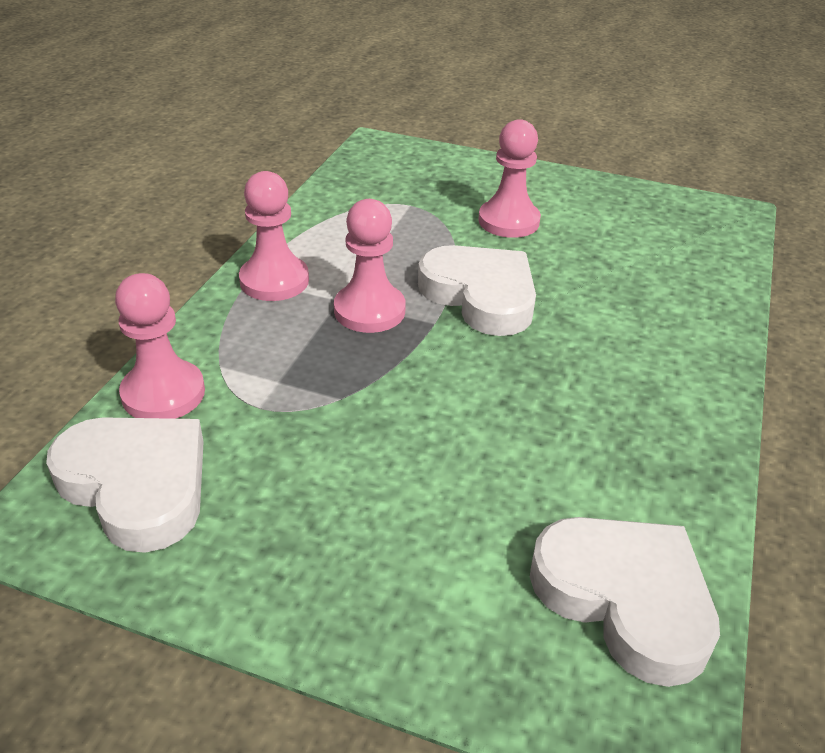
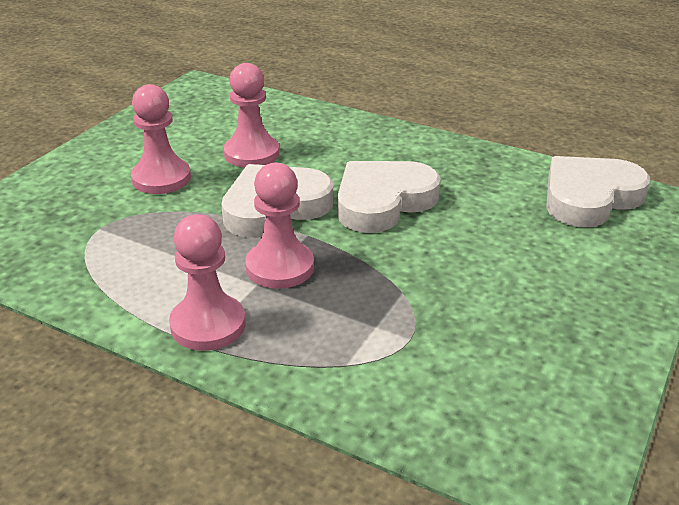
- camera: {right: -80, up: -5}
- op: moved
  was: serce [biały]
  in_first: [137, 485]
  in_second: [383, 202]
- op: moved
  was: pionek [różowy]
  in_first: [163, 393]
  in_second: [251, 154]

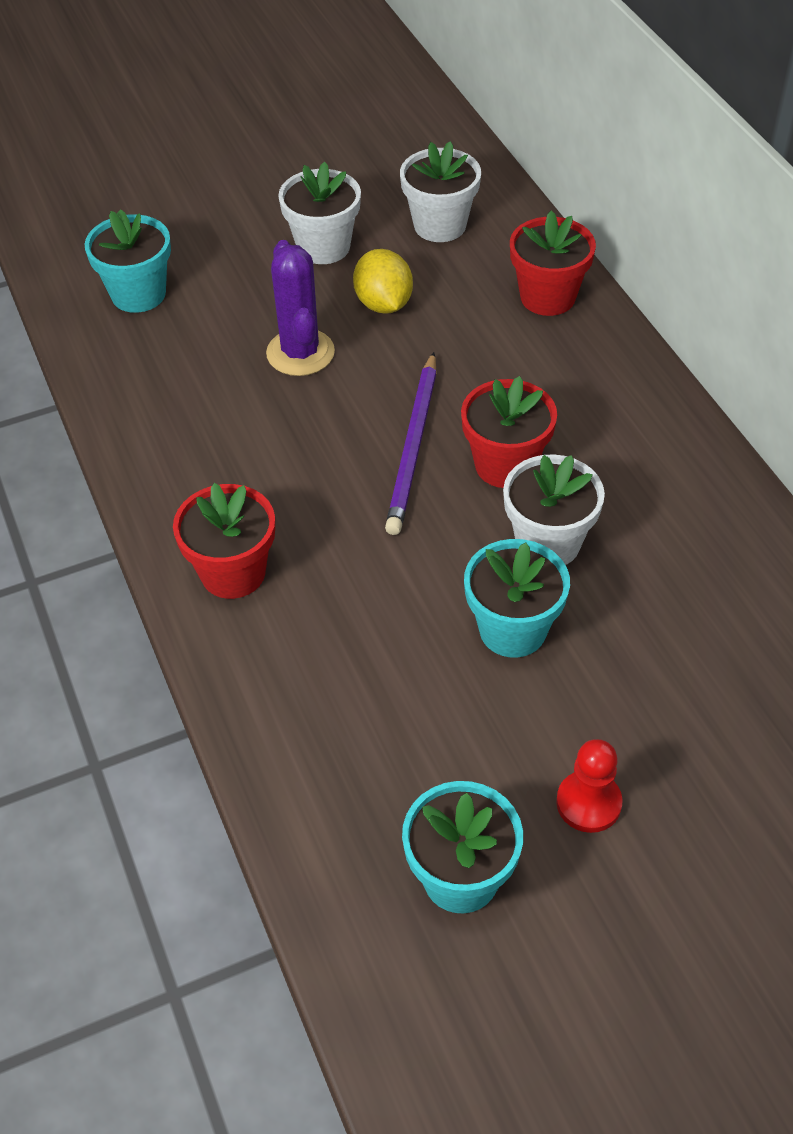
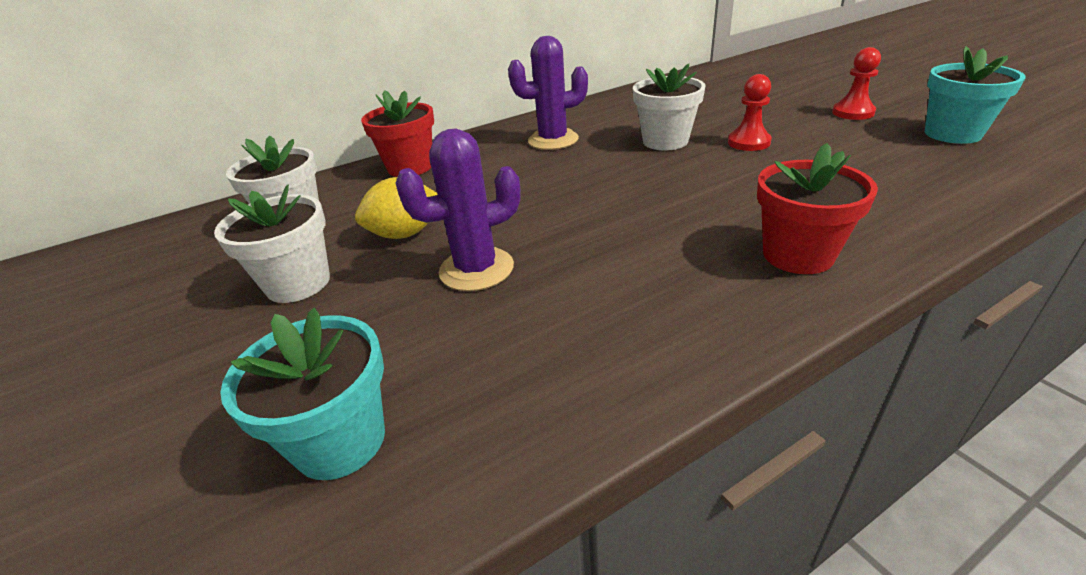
- camera: {right: -95, up: -15}
- op: removed
  was: ołówek [fioletowy]
  in_first: [413, 447]
- op: removed
  was: doniczka [czerwony]
  in_first: [505, 465]
- op: added
  now: kaktus [fioletowy]
  in_second: [553, 140]
- op: replaced
  was: doniczka [turkusowy]
  now: pionek [czerwony]
  in_first: [512, 630]
  in_second: [748, 142]

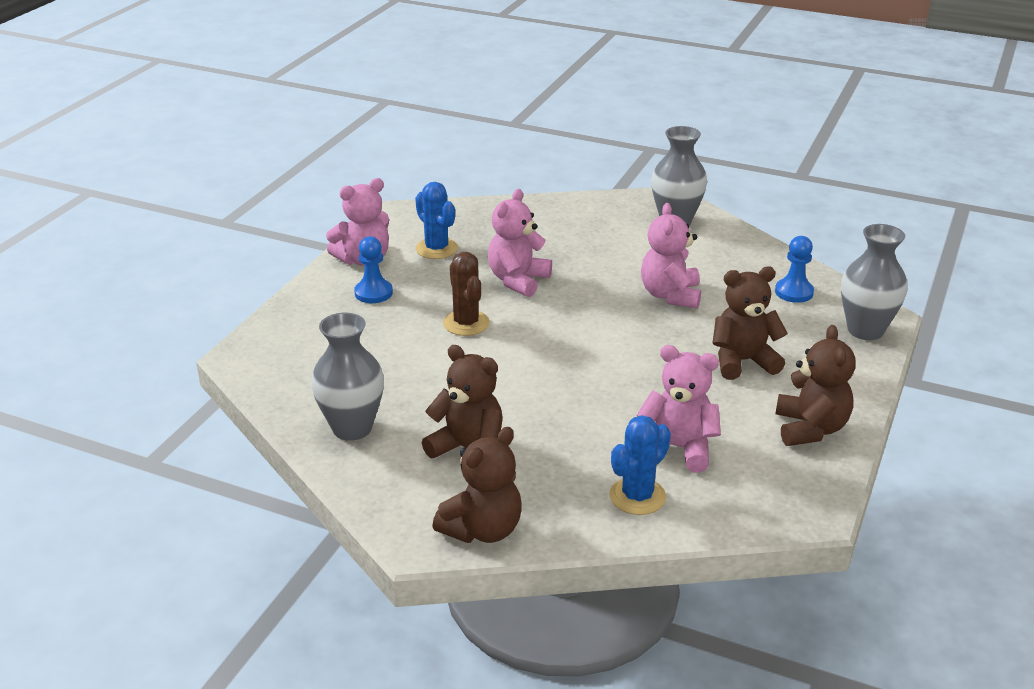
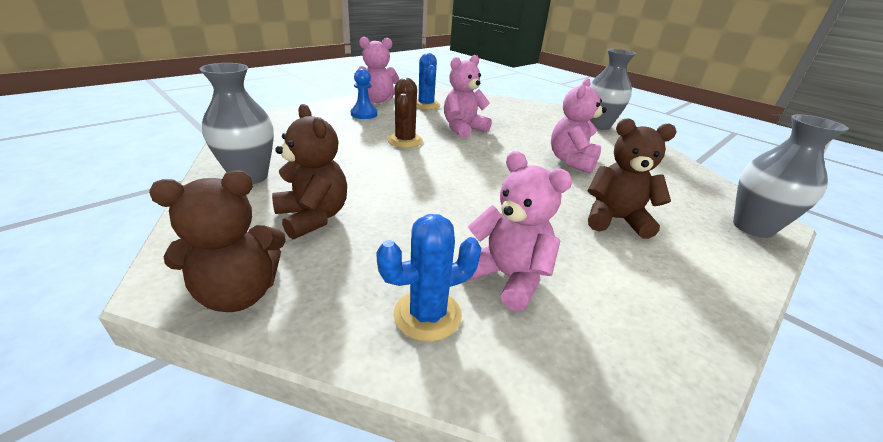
- camera: {right: 20, up: 0}
- op: removed
  was: pionek [niebieski]
  in_first: [794, 292]
- op: removed
  was: miś [brązowy]
  in_first: [810, 429]

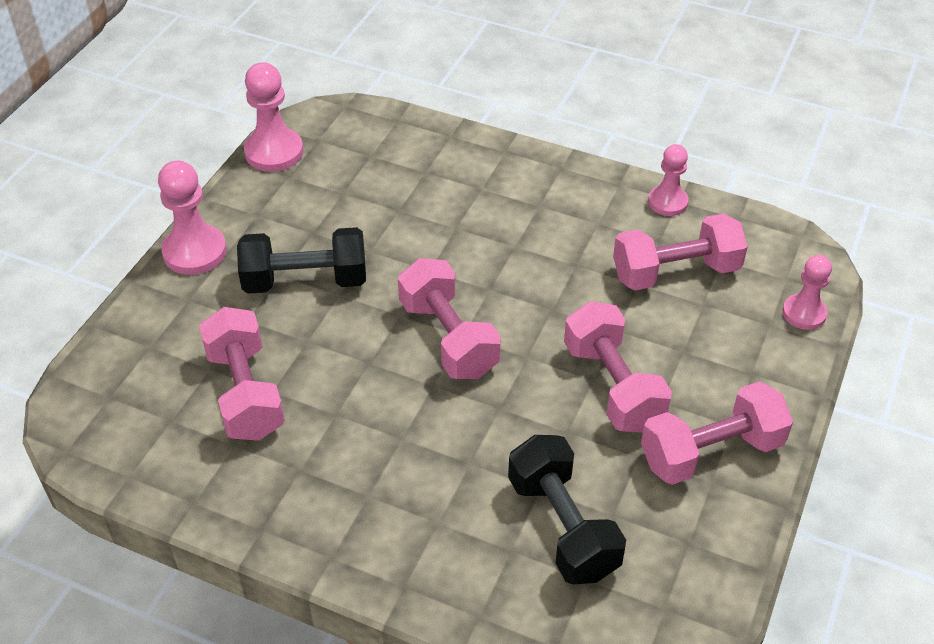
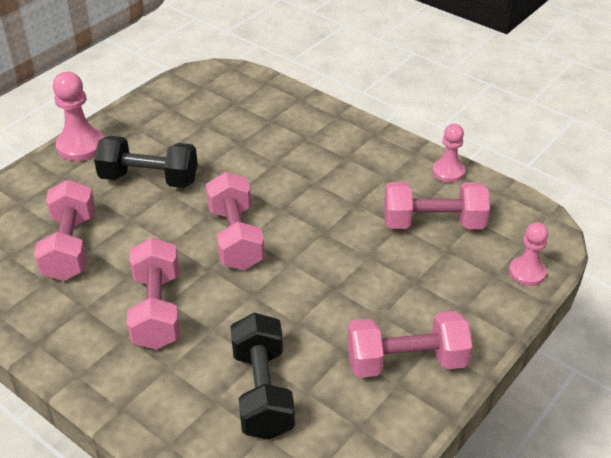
- camera: {right: 15, up: -5}
- op: removed
  was: pionek [różowy]
  in_first: [274, 152]
- op: moved
  was: hantel [różowy]
  in_first: [613, 386]
  in_second: [157, 310]

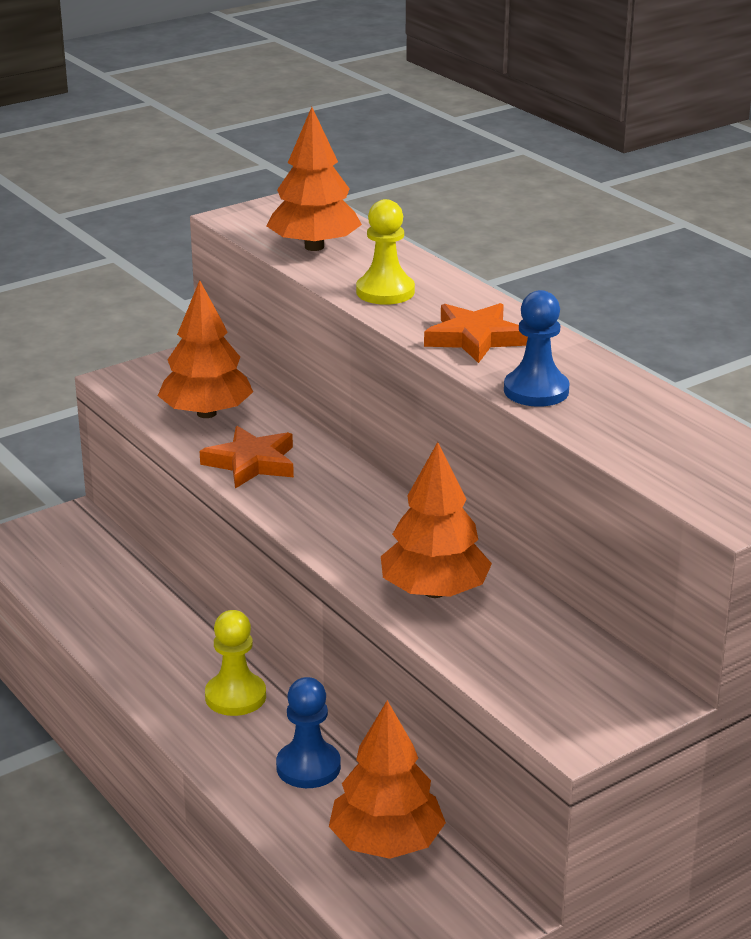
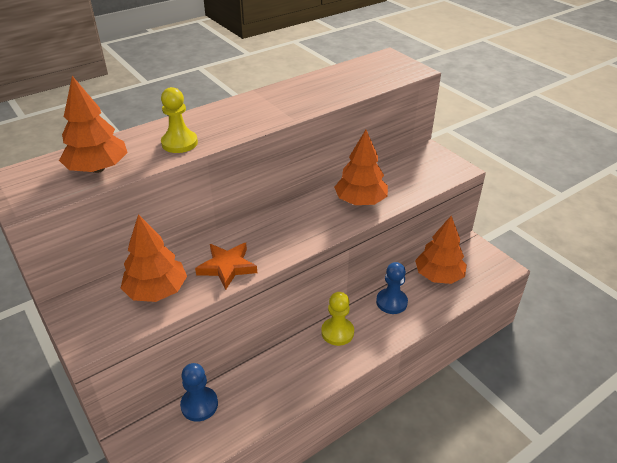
- camera: {right: -90, up: 10}
- op: removed
  was: gwiazda [pomarańczowy]
  in_first: [474, 338]
- op: moved
  was: pionek [niebieski]
  in_first: [536, 391]
  in_second: [199, 405]

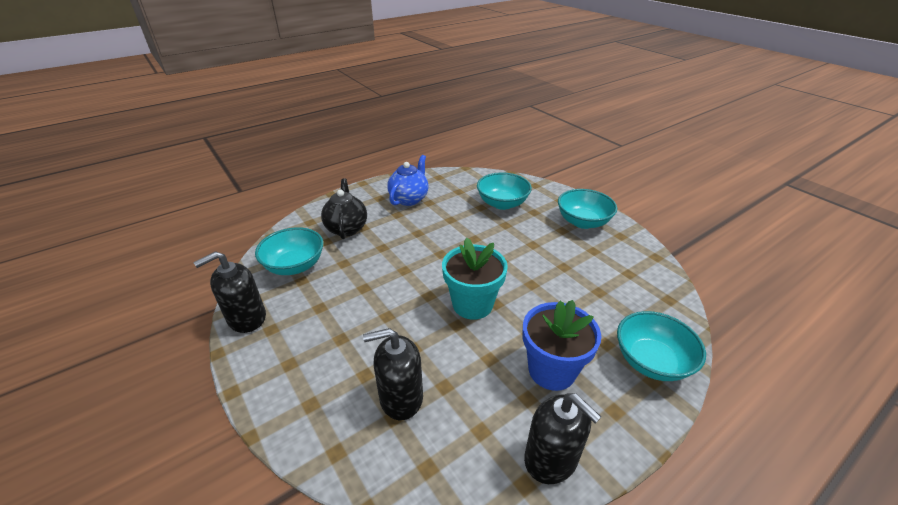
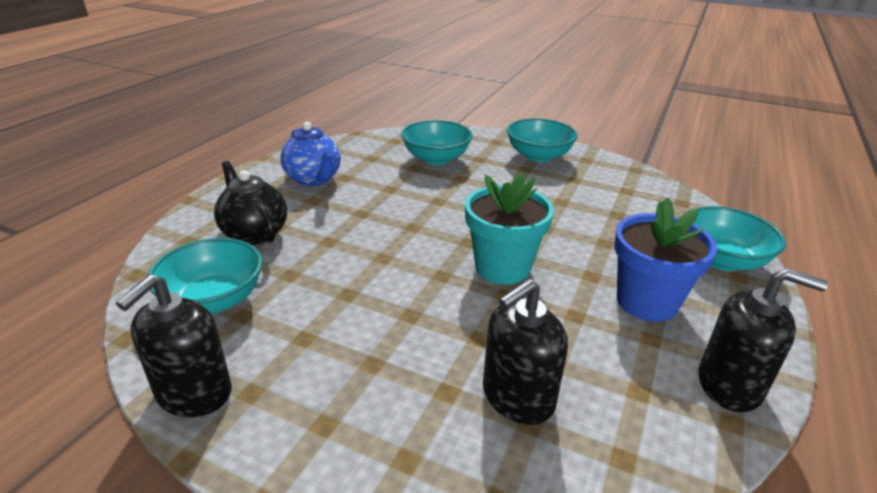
- camera: {right: -30, up: -5}
- op: turned
  was: imbryk [niebieski]
  in_first: [409, 199]
  in_second: [314, 179]
  clockwise: 150

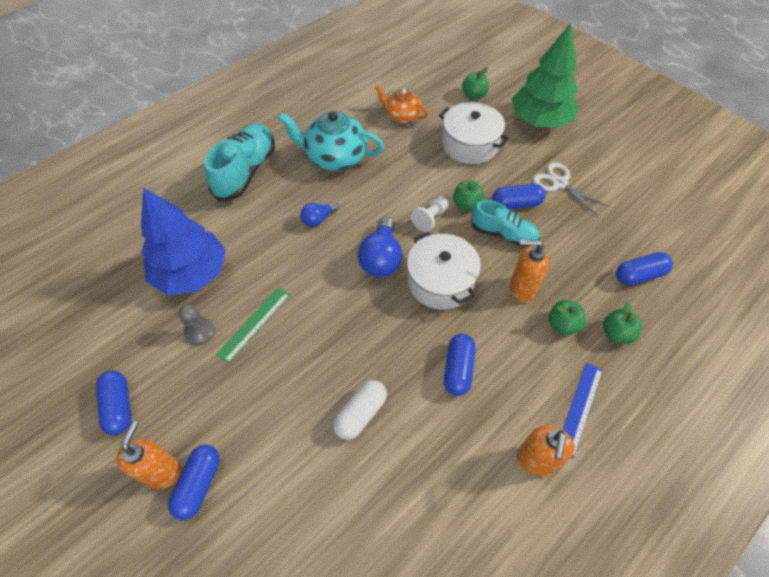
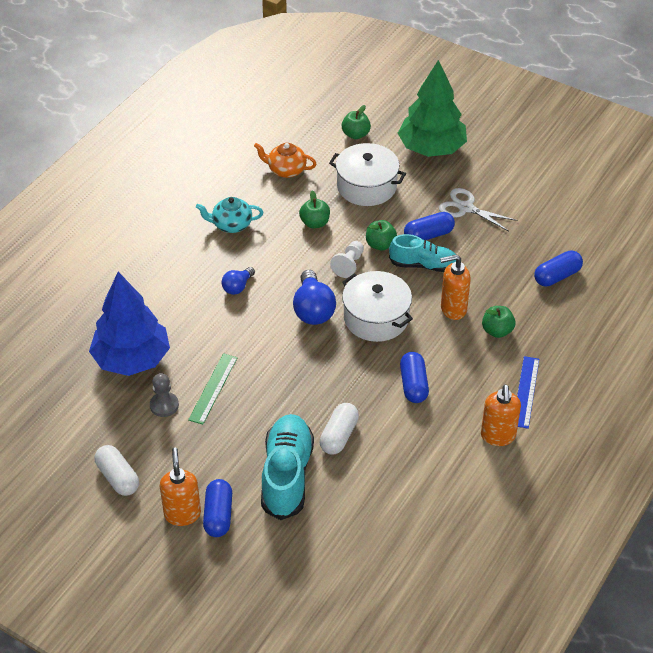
- camera: {right: -15, up: -10}
- op: moved
  was: but [turkusowy]
  in_first: [245, 171]
  in_second: [287, 475]
- op: moved
  was: jabłko [zielony]
  in_first: [616, 333]
  in_second: [315, 223]
- op: recoloured
  was: kapsułka [niebieski]
  now: kapsułka [biały]
  in_first: [119, 406]
  in_second: [118, 478]
- op: resized
  was: imbryk [turkusowy]
  in_first: [335, 157]
  in_second: [231, 225]
  ratio: 0.61

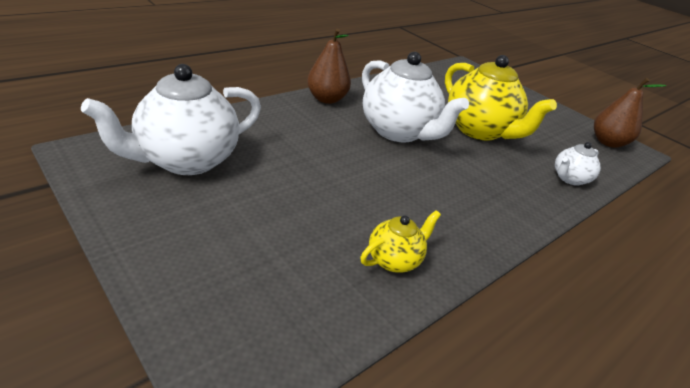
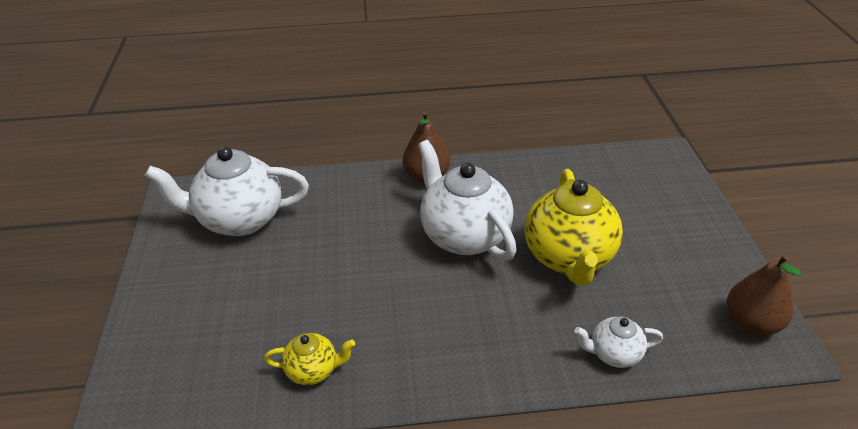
- camera: {right: 40, up: 5}
- op: turned
  was: imbryk [biały]
  in_first: [398, 132]
  in_second: [464, 236]
  clockwise: 150

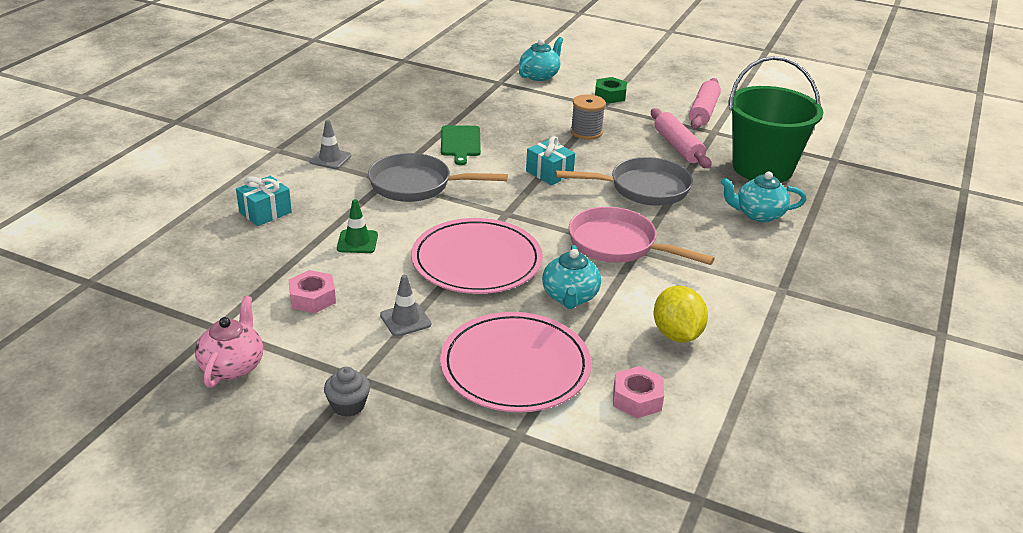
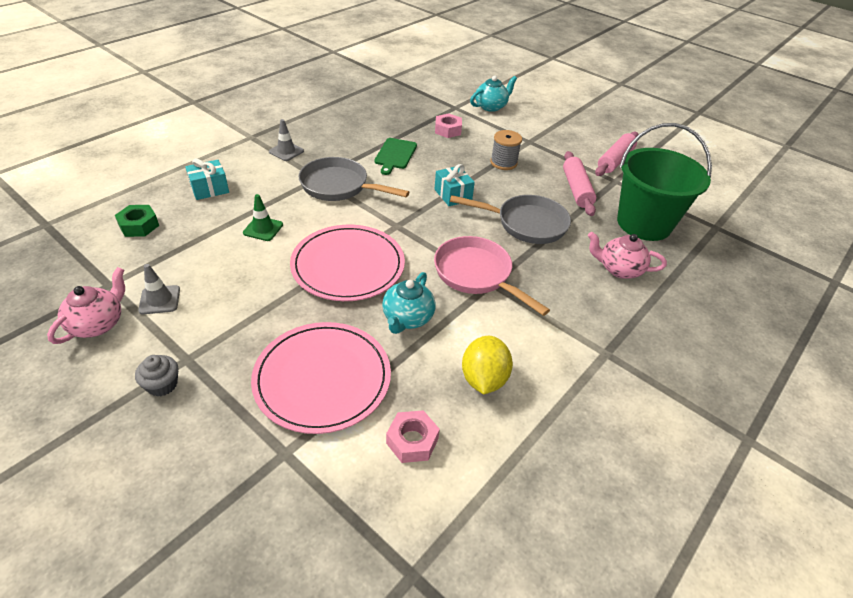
- camera: {right: 15, up: 10}
- op: moved
  was: nakrętka [różowy]
  in_first: [312, 298]
  in_second: [448, 130]
- op: moved
  was: pachołek [szary]
  in_first: [405, 320]
  in_second: [159, 300]
- op: moved
  was: nakrętka [zielony]
  in_first: [610, 95]
  in_second: [139, 225]
- op: recoloured
  was: imbryk [turkusowy]
  now: imbryk [różowy]
  in_first: [758, 214]
  in_second: [619, 269]

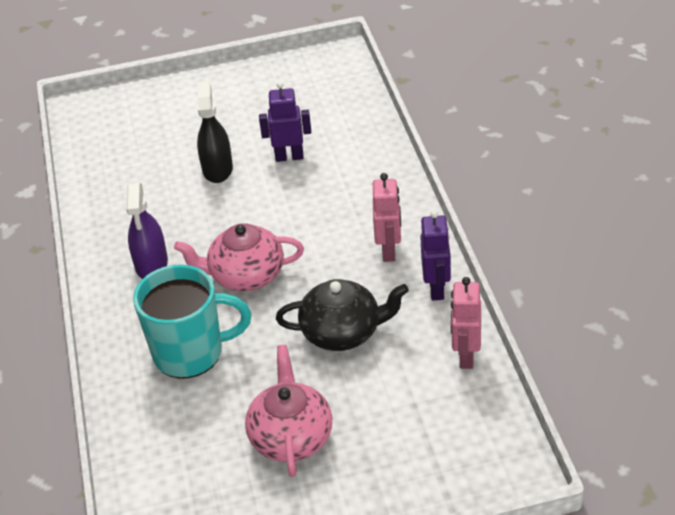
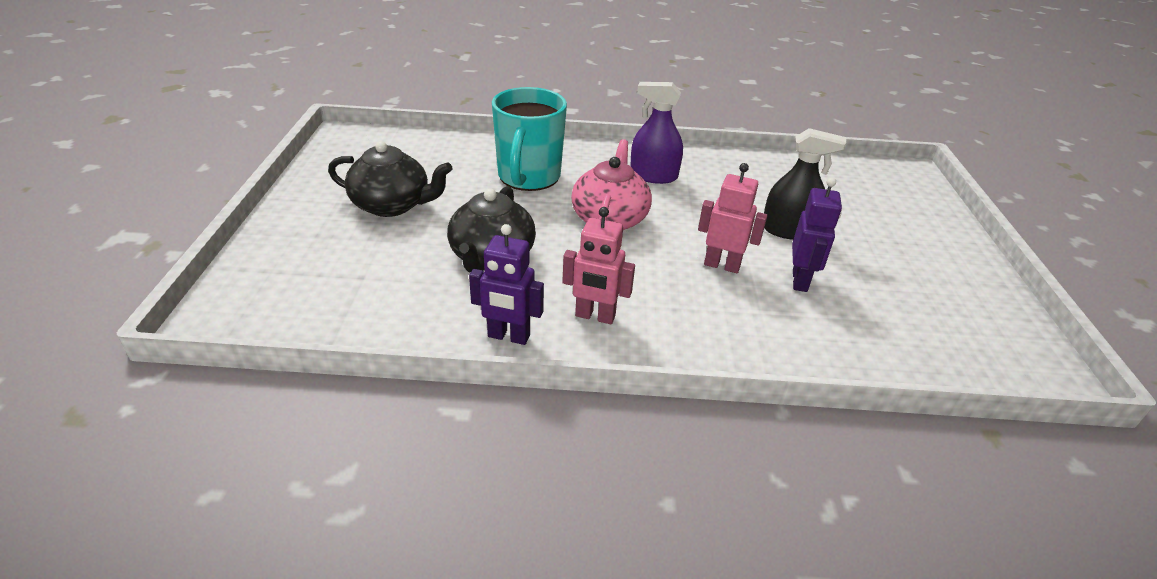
- camera: {right: 100, up: -5}
- op: moved
  was: robot [różowy]
  in_first: [466, 356]
  in_second: [722, 265]
- op: recoloured
  was: imbryk [różowy]
  now: imbryk [czarny]
  in_first: [291, 437]
  in_second: [392, 205]

